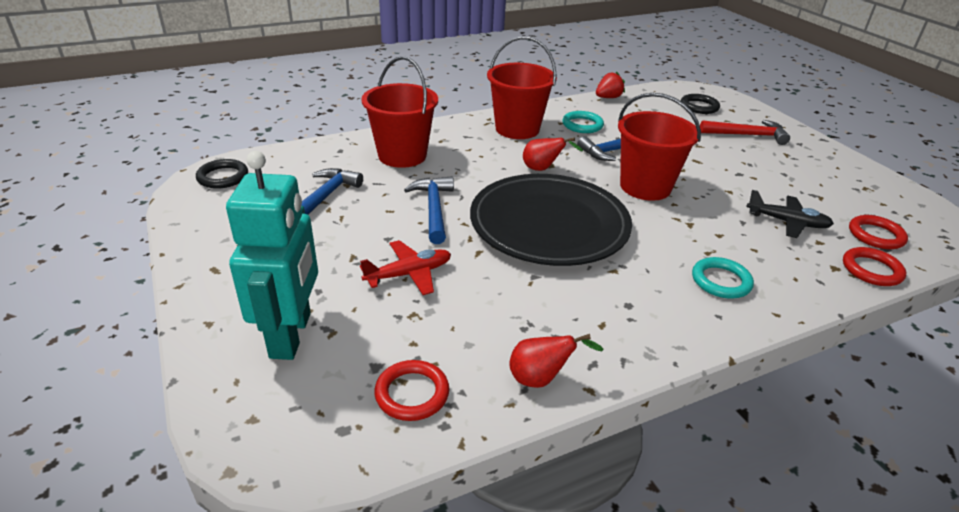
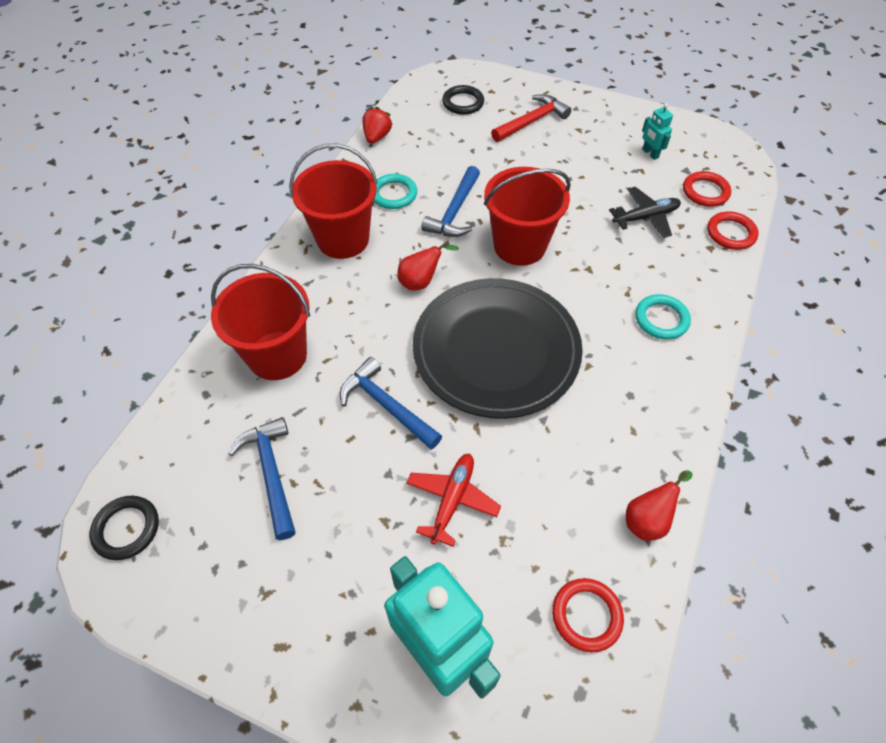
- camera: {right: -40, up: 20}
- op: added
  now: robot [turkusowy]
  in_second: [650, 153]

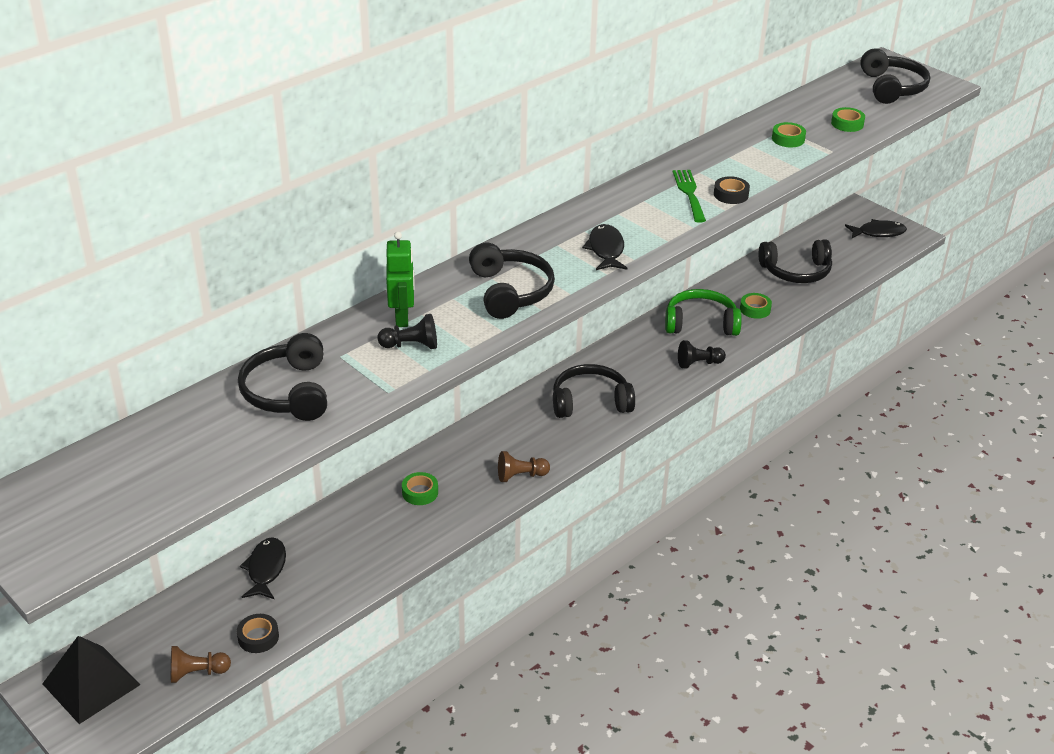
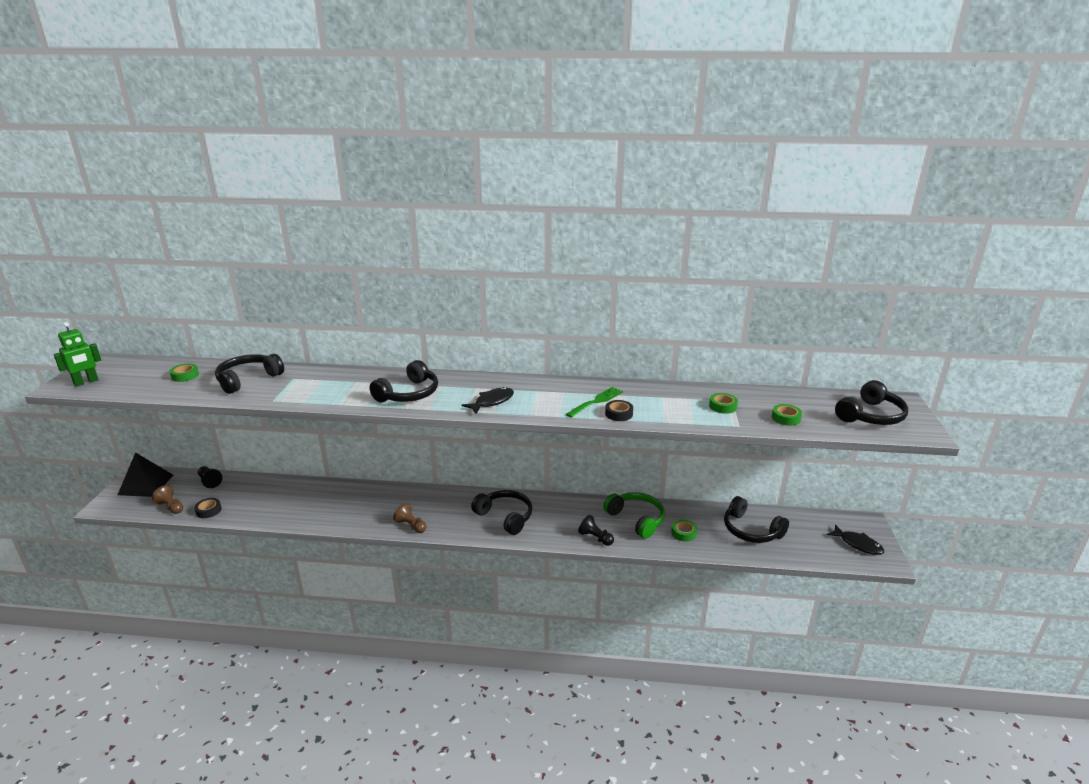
- camera: {right: 50, up: -10}
- op: removed
  was: ryba [czarny]
  in_first: [266, 569]
- op: moved
  was: pionek [czarny]
  in_first: [411, 345]
  in_second: [209, 481]
- op: moved
  was: robot [zielony]
  in_first: [402, 318]
  in_second: [86, 382]
- op: moved
  was: taśma klejąca [zielony]
  in_first: [420, 492]
  in_second: [185, 376]

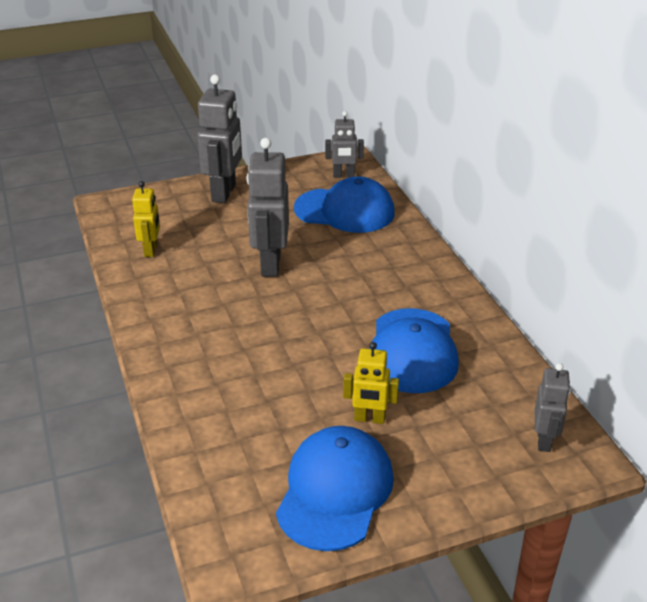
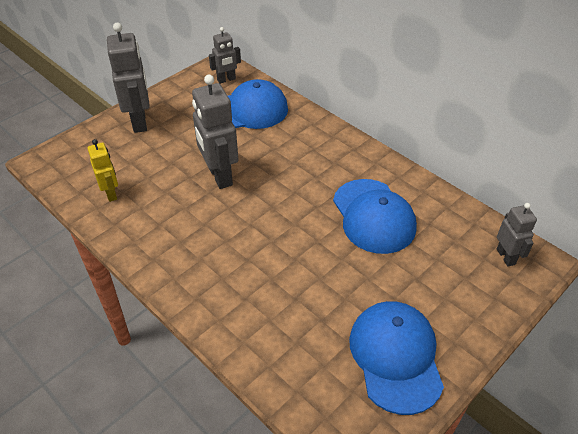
- camera: {right: -25, up: 10}
- op: removed
  was: robot [żółty]
  in_first: [369, 419]

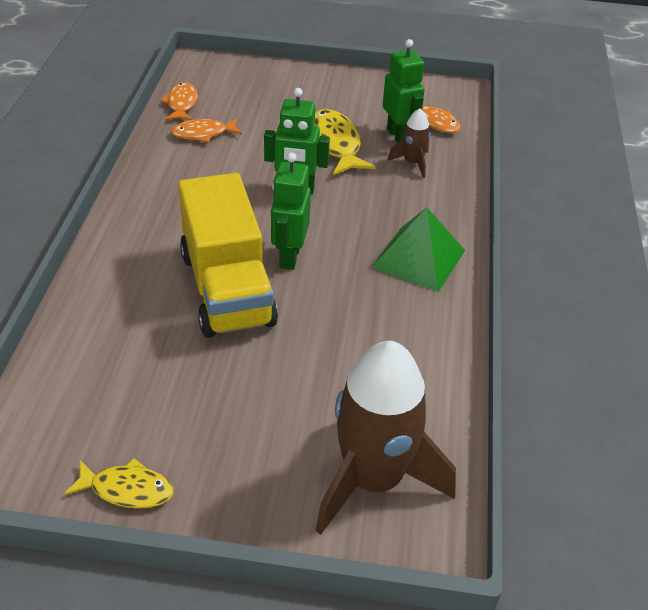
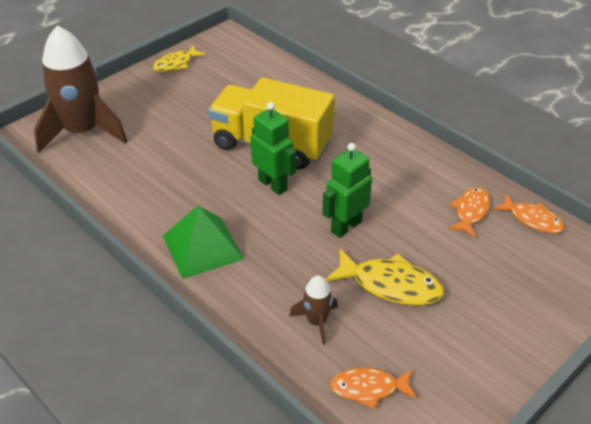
- camera: {right: 130, up: 0}
- op: removed
  was: robot [zielony]
  in_first: [399, 136]

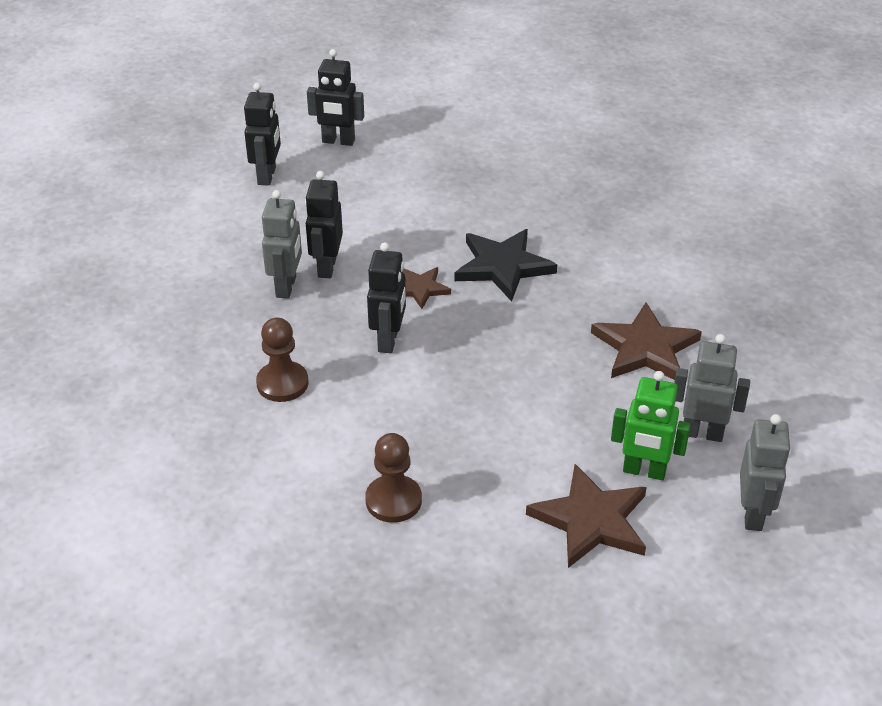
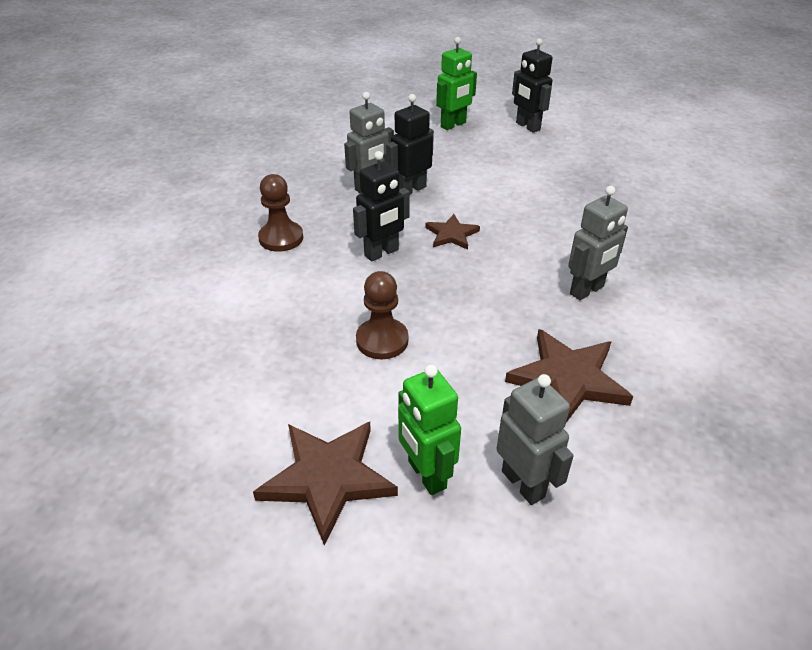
- camera: {right: 45, up: 0}
- op: removed
  was: gwiazda [czarny]
  in_first: [503, 266]
- op: moved
  was: pionek [brązowy]
  in_first: [393, 500]
  in_second: [382, 340]
- op: moved
  was: robot [szary]
  in_first: [753, 514]
  in_second: [587, 290]
- op: recoloured
  was: robot [czarny]
  now: robot [zielony]
  in_first: [267, 176]
  in_second: [453, 125]

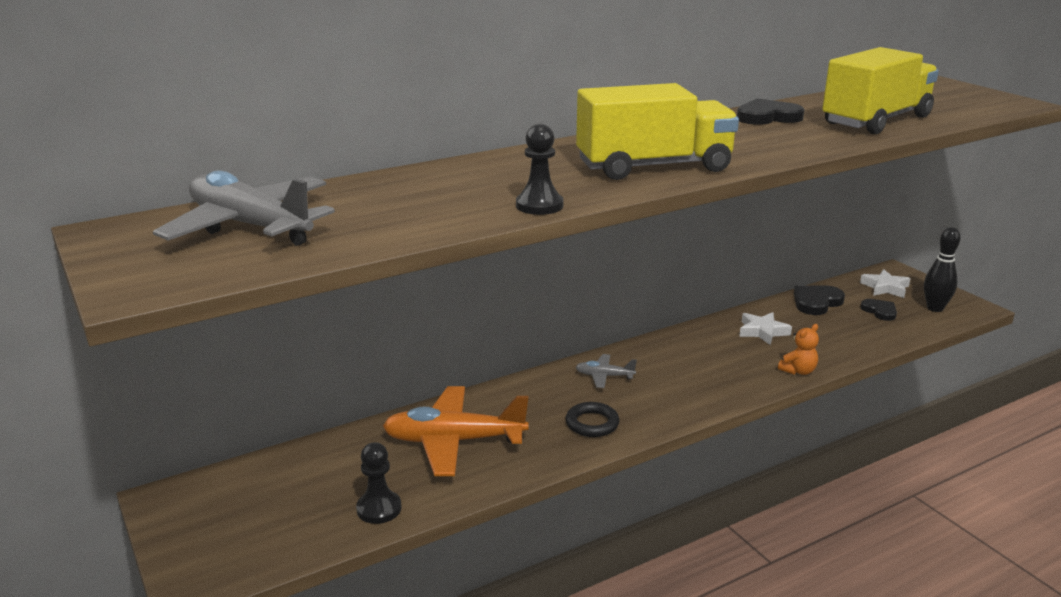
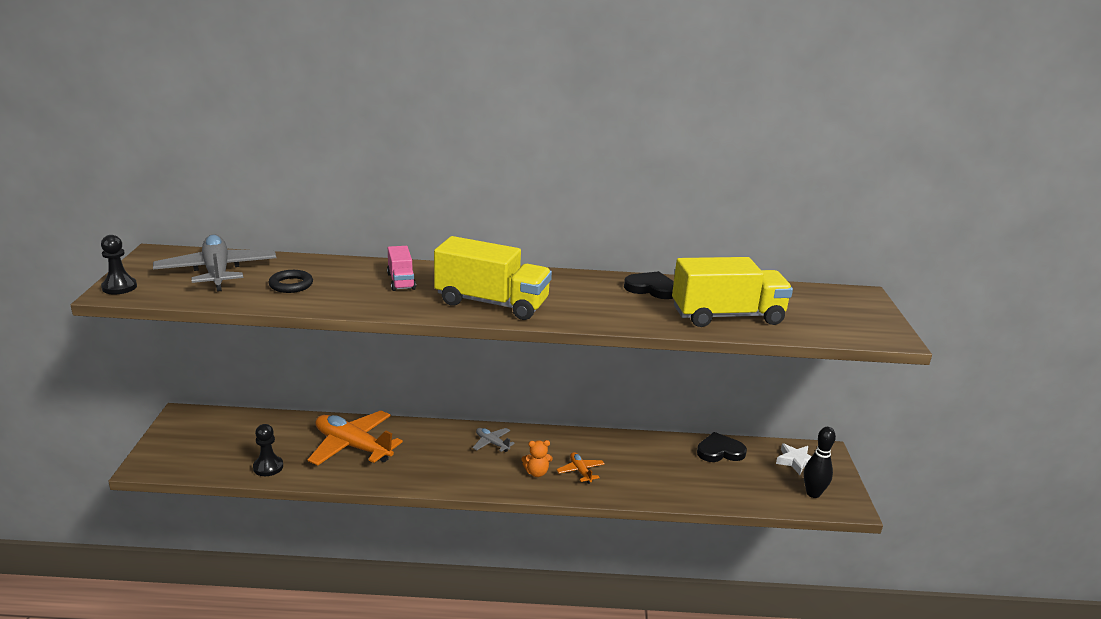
- camera: {right: 30, up: 0}
- op: removed
  was: gwiazda [biały]
  in_first: [762, 331]
- op: removed
  was: serce [czarny]
  in_first: [880, 311]
- op: added
  now: ciężarówka [różowy]
  in_second: [401, 281]
- op: added
  now: samolot [pomarańczowy]
  in_second: [580, 471]
- op: moved
  was: pionek [czarny]
  in_first: [539, 205]
  in_second: [119, 287]
- op: moved
  was: pierścień [czarny]
  in_first: [592, 423]
  in_second: [291, 285]
- op: moved
  was: miś [pomarańczowy]
  in_first: [798, 371]
  in_second: [536, 472]

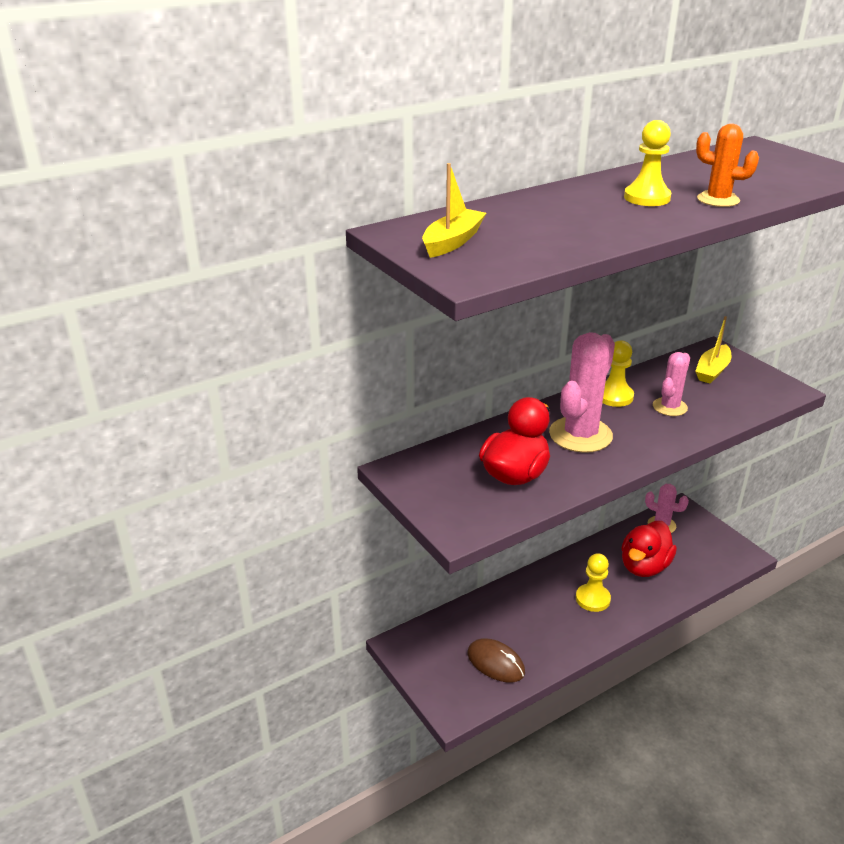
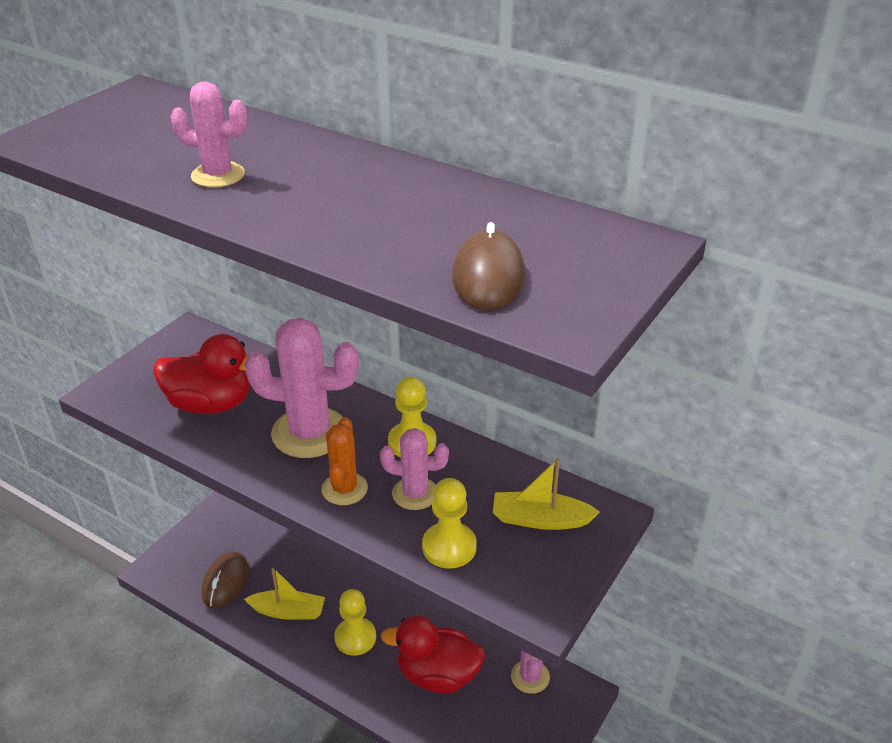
- camera: {right: 65, up: 5}
- op: added
  now: kaktus [różowy]
  in_second: [218, 175]
- op: added
  now: myszka [brązowy]
  in_second: [488, 277]
- op: moved
  was: łódka [żółty]
  in_first: [452, 242]
  in_second: [288, 611]
- op: moved
  was: pionek [żółty]
  in_first: [647, 198]
  in_second: [449, 547]
- op: moved
  was: kaktus [pomarańczowy]
  in_first: [718, 200]
  in_second: [344, 489]

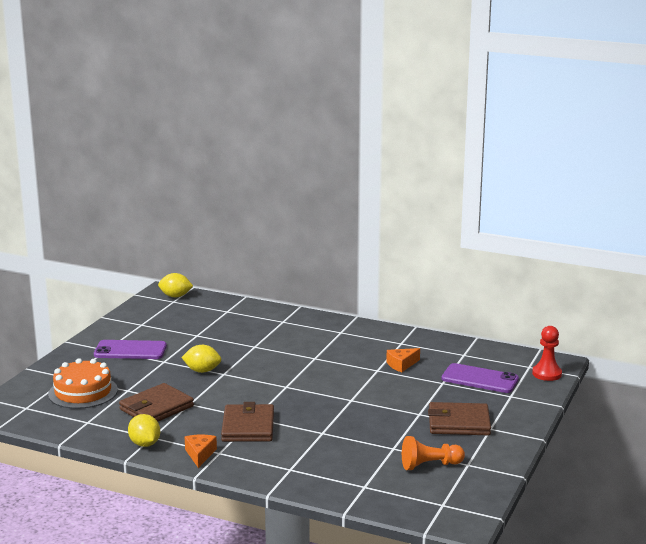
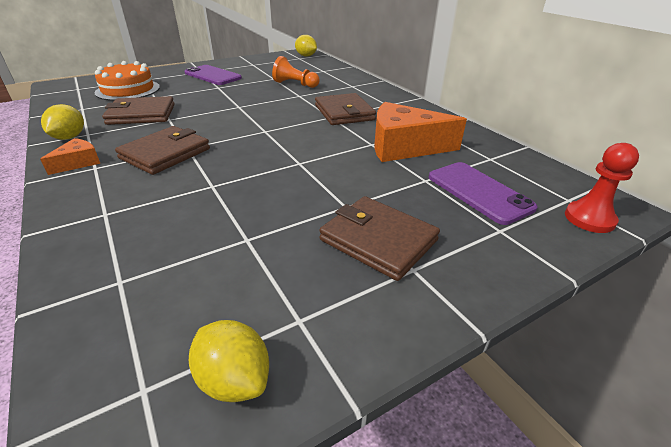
- camera: {right: 35, up: 15}
- op: added
  now: portfel [brązowy]
  in_second: [344, 112]
- op: moved
  was: cytryna [żółty]
  in_first: [202, 371]
  in_second: [234, 379]
- op: moved
  was: pionek [pomarańczowy]
  in_first: [429, 465]
  in_second: [295, 84]
- op: resized
  was: ser [pomarańczowy]
  in_first: [401, 364]
  in_second: [404, 147]
  ratio: 2.06

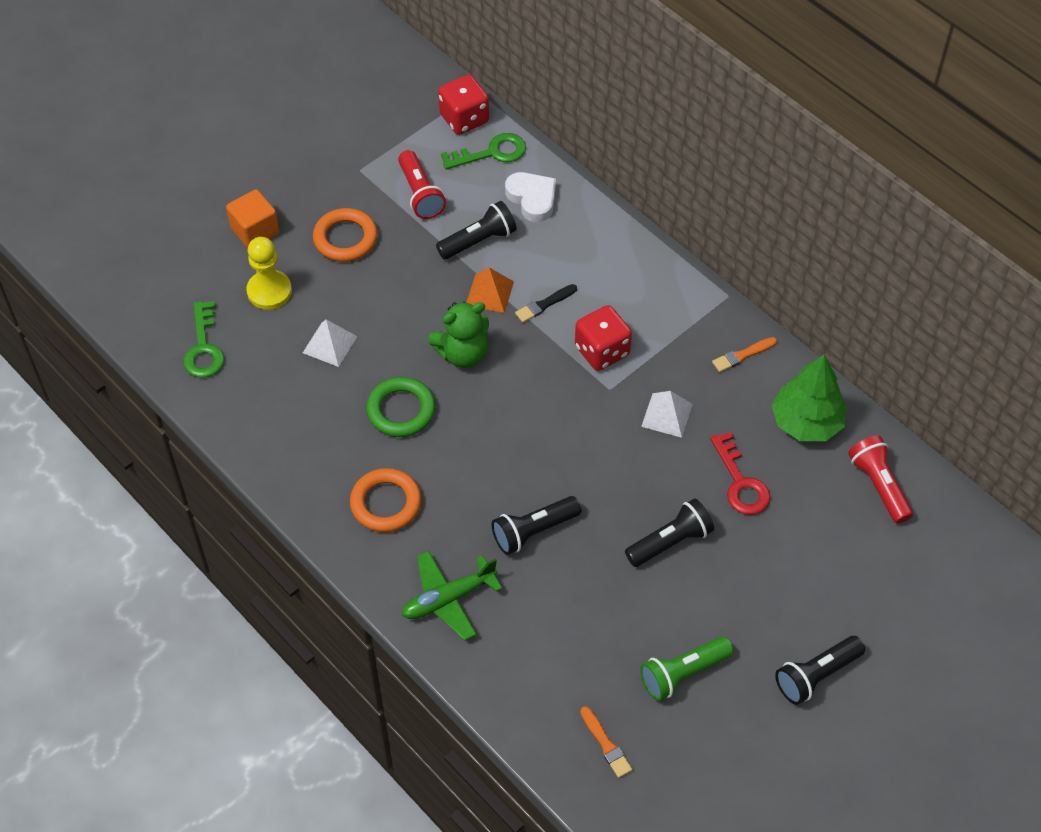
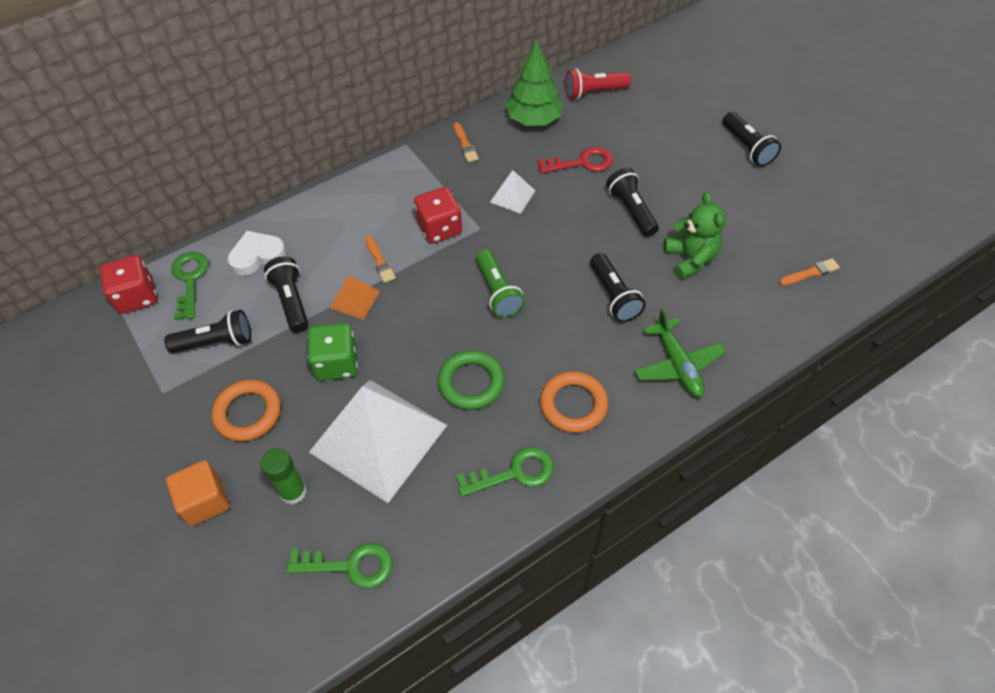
- camera: {right: -80, up: 0}
- op: added
  now: kostka do gry [zielony]
  in_second: [337, 363]
- op: added
  now: klucz [zielony]
  in_second: [514, 473]
- op: moved
  was: miś [zielony]
  in_first: [462, 354]
  in_second: [690, 259]
- op: moved
  was: latarka [zielony]
  in_first: [683, 673]
  in_second: [497, 292]
- op: replaced
  was: pionek [żółty]
  now: klej w sztyfcie [zielony]
  in_first: [269, 291]
  in_second: [293, 491]
- op: recoloured
  was: latarka [czerwony]
  now: latarka [czarny]
  in_first: [420, 194]
  in_second: [216, 342]
- op: recoloured
  was: pędzel [czarny]
  now: pędzel [pomarańczowy]
  in_first: [544, 304]
  in_second: [379, 261]
- op: resized
  was: piramida [biały]
  in_first: [330, 344]
  in_second: [378, 438]
  ratio: 2.35

